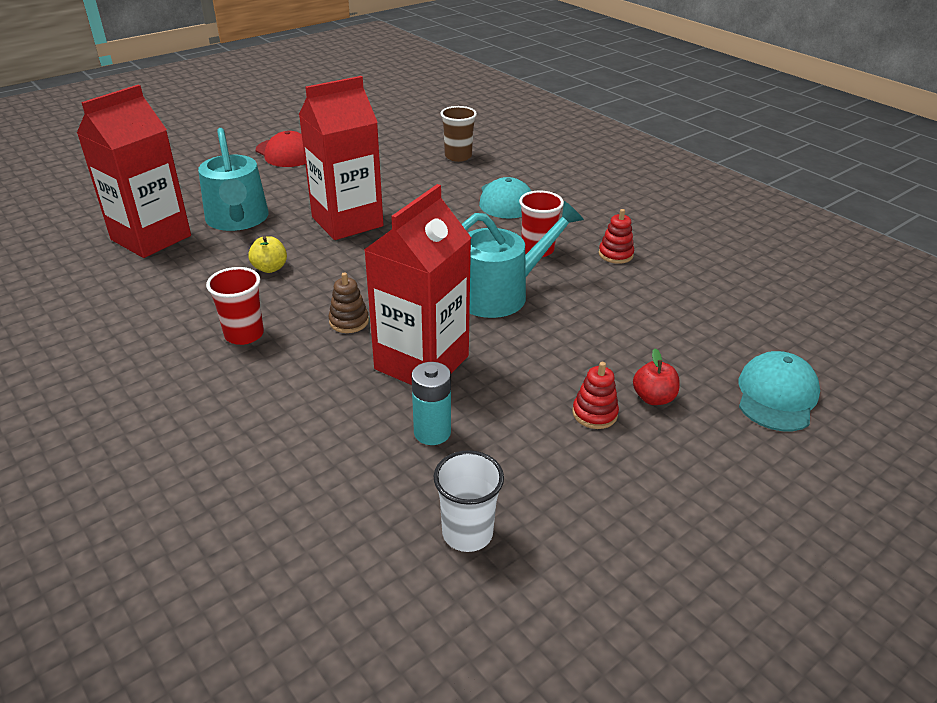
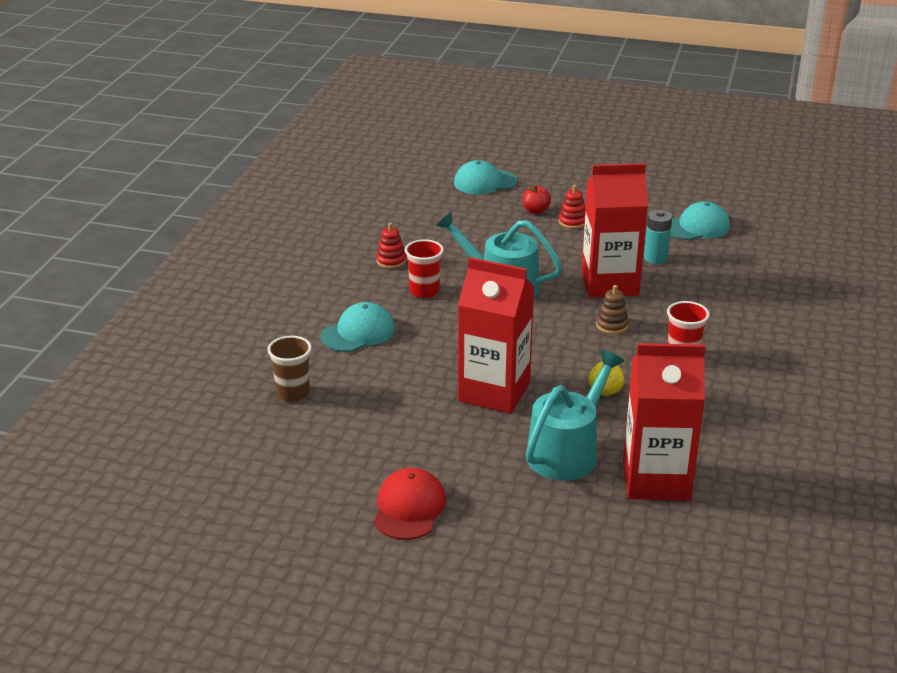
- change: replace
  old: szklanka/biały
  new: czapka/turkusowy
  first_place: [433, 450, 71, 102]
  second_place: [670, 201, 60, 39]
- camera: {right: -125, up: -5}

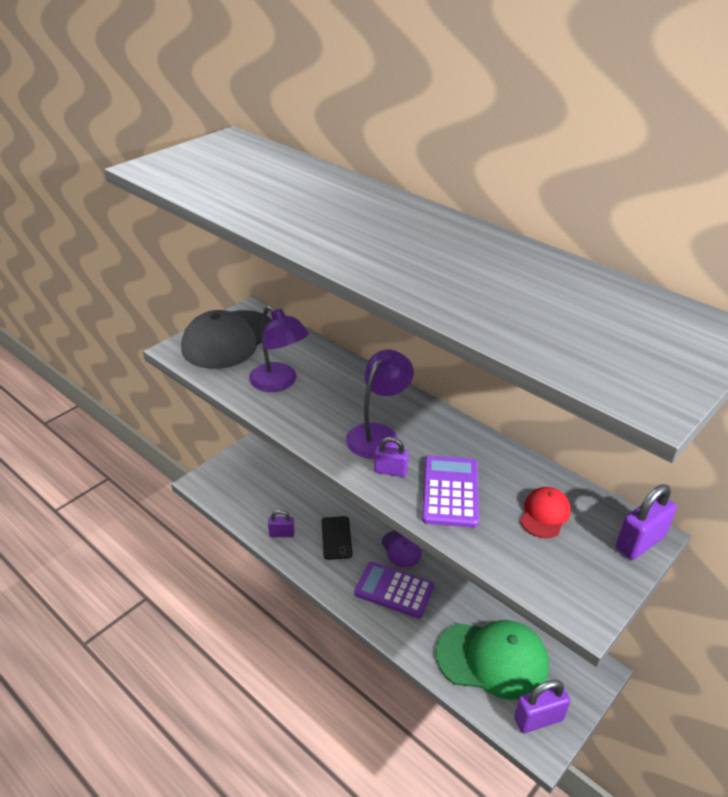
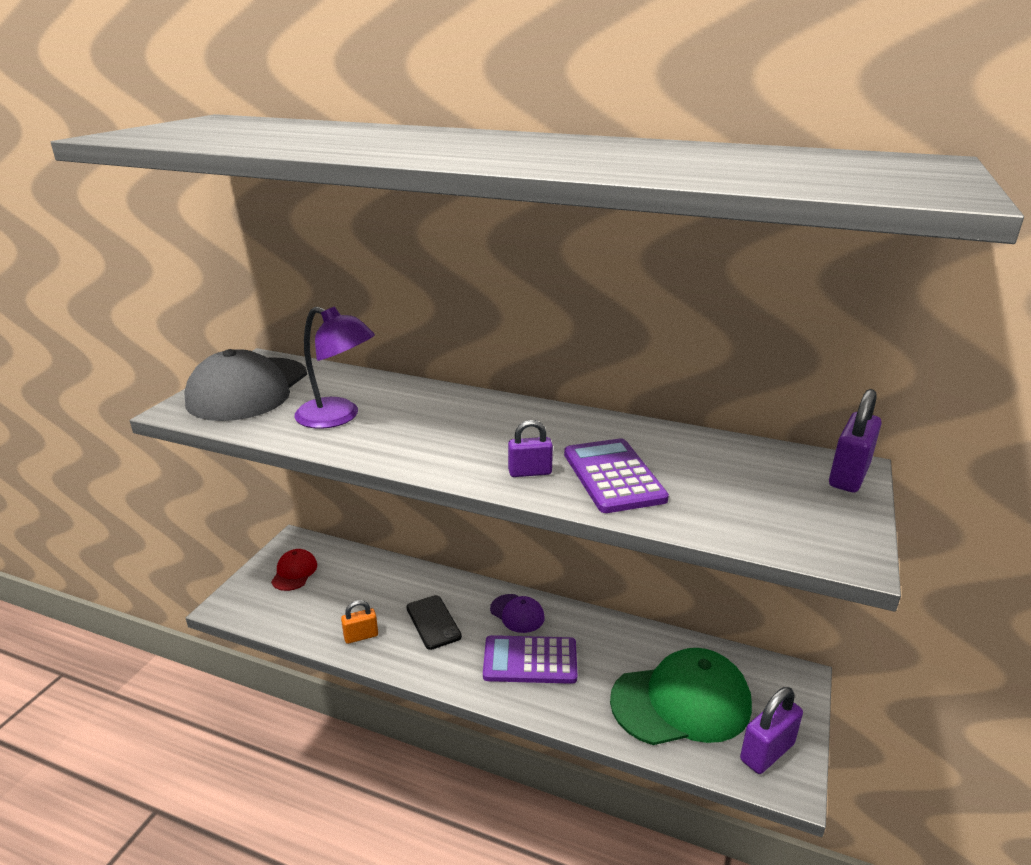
- change: move
  old: czapka/czerwony
  first_place: [520, 487, 51, 51]
  second_place: [271, 549, 46, 42]
- change: recolor
  old: kłódka/fioletowy
  new: kłódka/pomarańczowy
  first_place: [268, 510, 27, 27]
  second_place: [341, 600, 37, 44]
- change: delete
  old: lampka/fioletowy
  first_place: [346, 349, 68, 110]
- camera: {right: -20, up: -10}

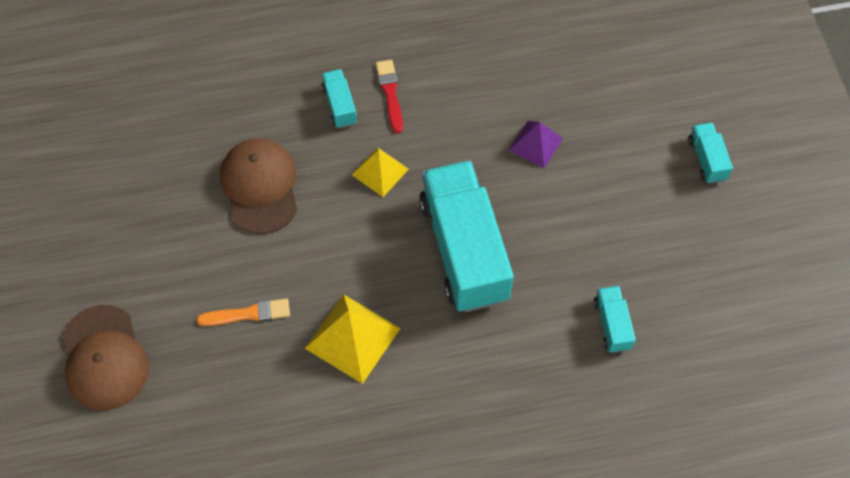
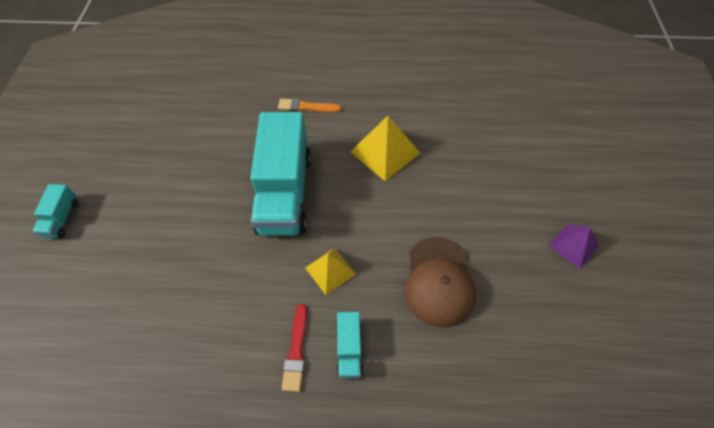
- change: move
  old: pędzel/pomarańczowy
  first_place: [197, 298, 93, 28]
  second_place: [278, 98, 63, 14]
- change: move
  old: piramida/fioletowy
  first_place: [508, 121, 55, 47]
  second_place: [548, 224, 51, 45]
- change: delete
  old: czapka/brązowy
  first_place: [62, 305, 87, 106]
- change: delete
  old: ciężarówka/turkusowy
  first_place: [594, 286, 42, 67]
- camera: {right: -165, up: -5}

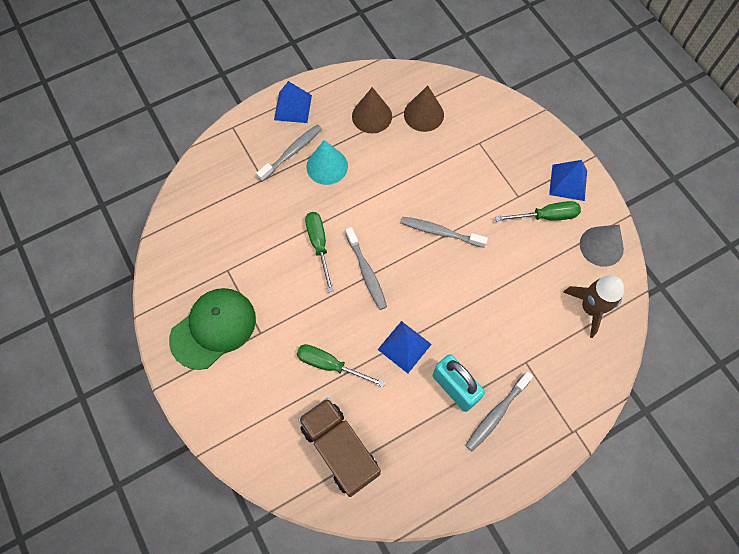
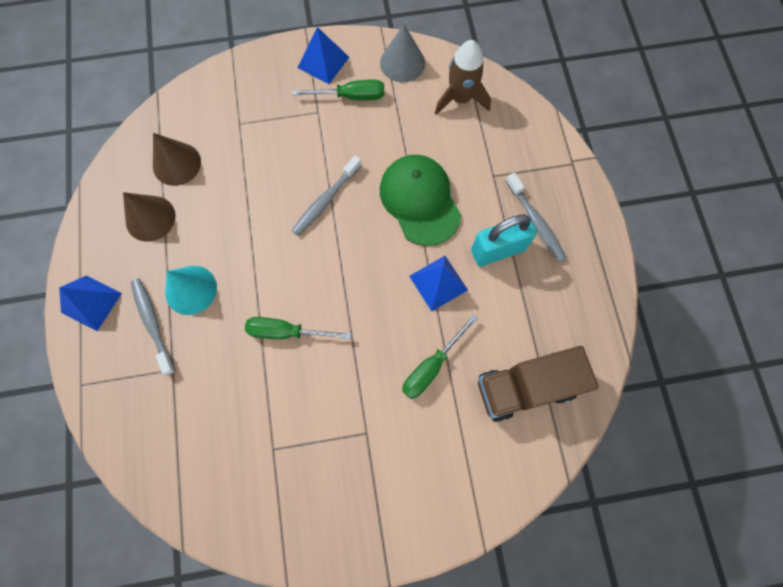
- change: rotate
  old: śrubokręt/zielony
  first_place: [495, 201, 86, 20]
  second_place: [292, 80, 93, 20]
  degrees: 75
- change: move
  old: czapka/zielony
  first_place: [169, 288, 87, 82]
  second_place: [380, 155, 81, 91]
- change: delete
  old: szczoteczka do zębów/szary
  first_place: [346, 227, 41, 83]
- camera: {right: -70, up: 5}

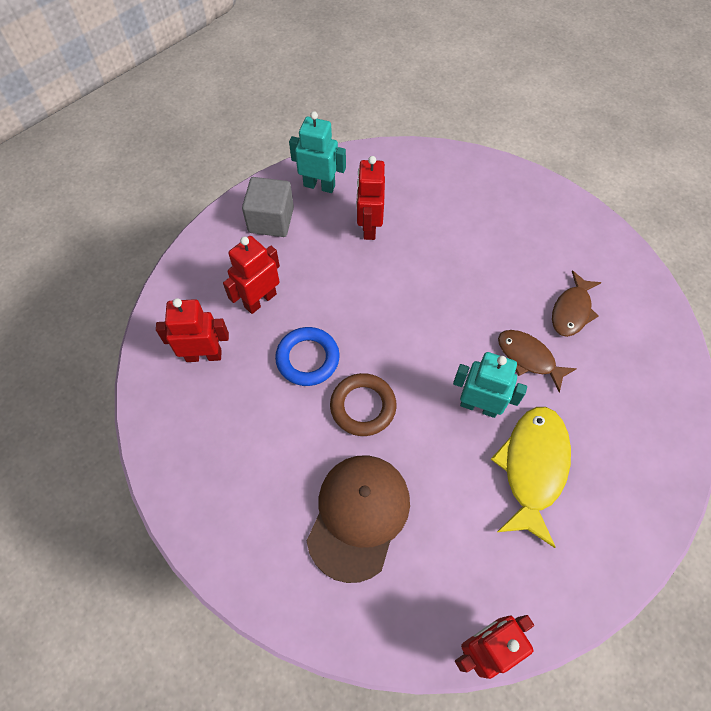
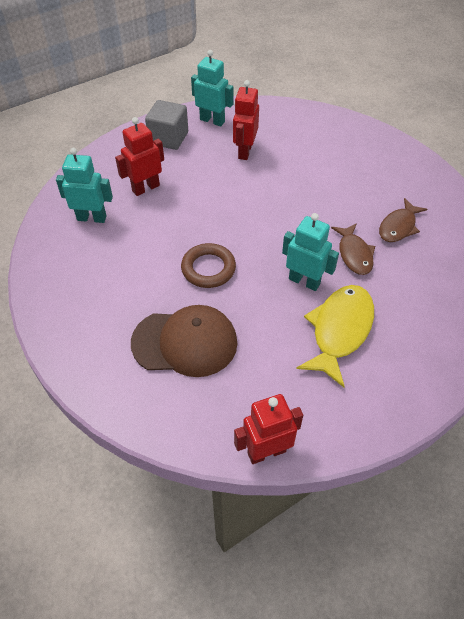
- change: recolor
  old: robot/czerwony
  new: robot/turkusowy
  first_place: [156, 298, 73, 64]
  second_place: [56, 148, 57, 75]
- change: rotate
  old: czapka/brązowy
  first_place: [307, 455, 103, 128]
  second_place: [131, 305, 107, 72]
  degrees: 60
- change: rotate
  old: ryba/brązowy
  first_place: [498, 330, 79, 62]
  second_place: [331, 223, 44, 52]
  degrees: -150
- change: delete
  old: pierścień/niebieski
  first_place: [275, 327, 65, 59]
- camera: {right: 10, up: -10}

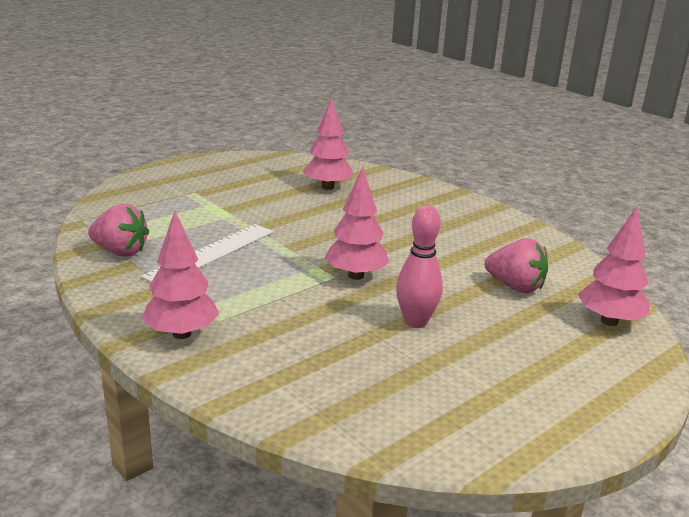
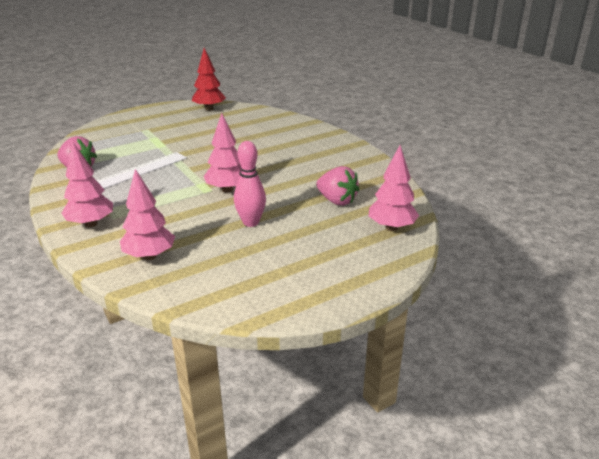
- change: move
  old: drzewko/różowy
  first_place: [303, 97, 51, 93]
  second_place: [120, 169, 55, 91]
- change: insert
  new: drzewko/czerwony
  second_place: [192, 48, 34, 63]
- camera: {right: 10, up: 5}

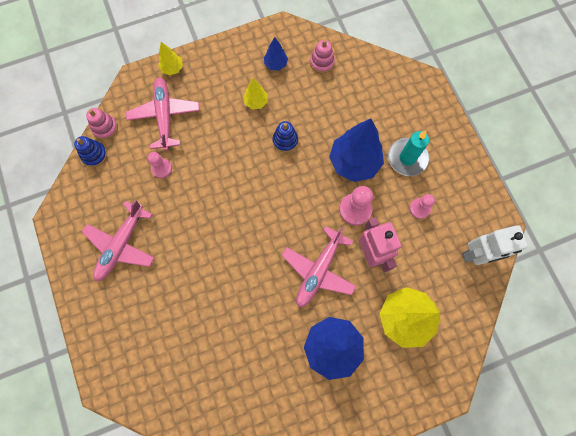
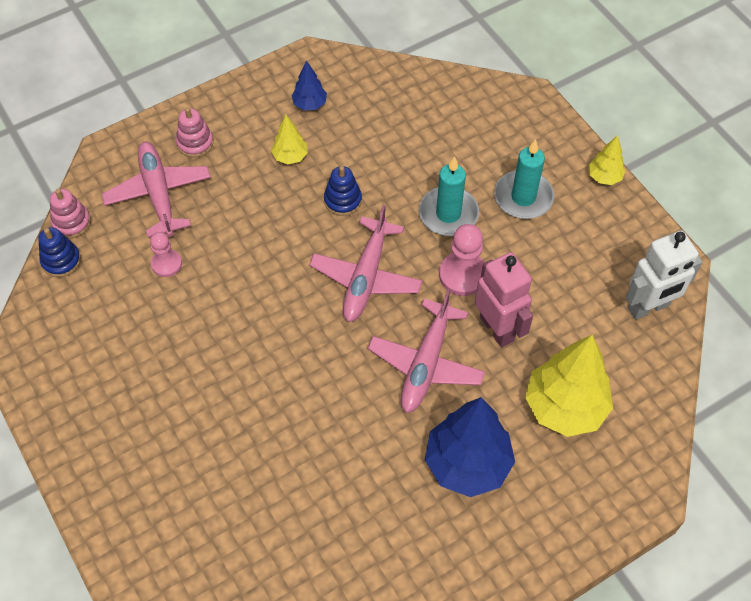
- change: move
  old: zabawka nakładanka/różowy
  first_place: [310, 40, 25, 34]
  second_place: [176, 107, 38, 51]
- change: move
  old: samolot/różowy
  first_place: [82, 200, 72, 82]
  second_place: [309, 205, 113, 117]
- change: replace
  old: drzewko/niebieski
  new: świeca/turkusowy
  first_place: [329, 119, 55, 63]
  second_place: [419, 156, 60, 80]
- change: move
  old: drzewko/żółty
  first_place: [158, 42, 25, 33]
  second_place: [588, 135, 38, 50]
- change: delete
  old: pionek/różowy
  first_place: [409, 194, 26, 25]
- camera: {right: -10, up: -15}

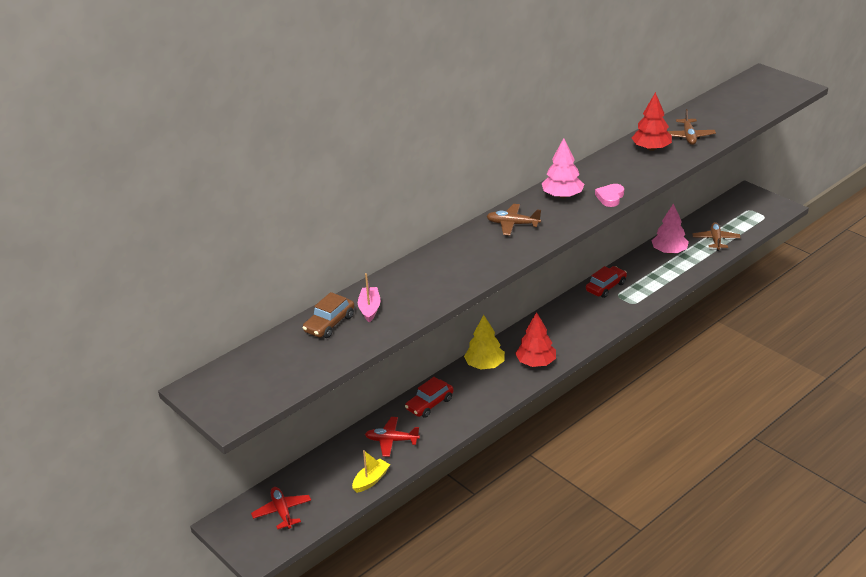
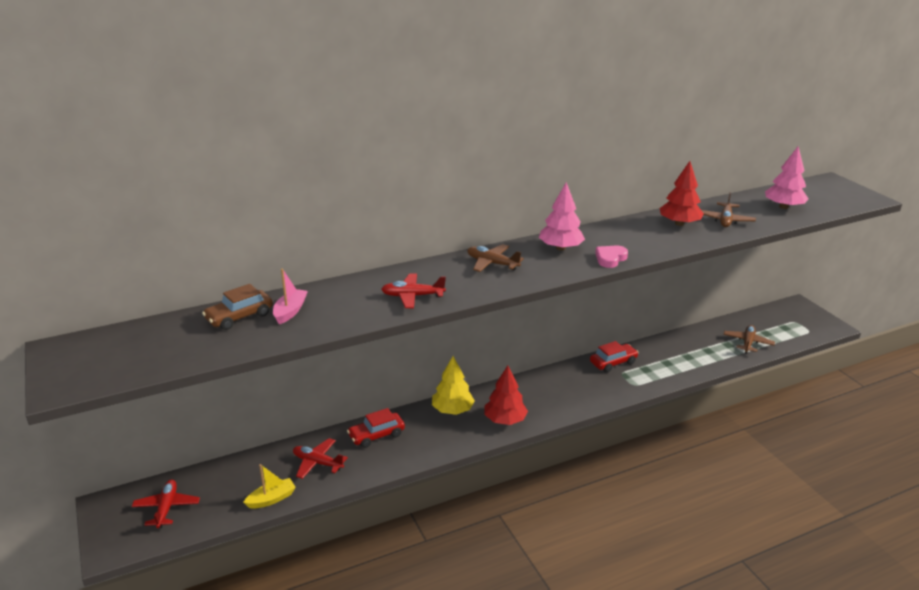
- change: insert
  new: samolot/czerwony
  second_place: [381, 273, 65, 35]
- change: move
  old: drzewko/różowy
  first_place: [652, 203, 37, 51]
  second_place: [765, 147, 44, 62]
- camera: {right: 15, up: -5}

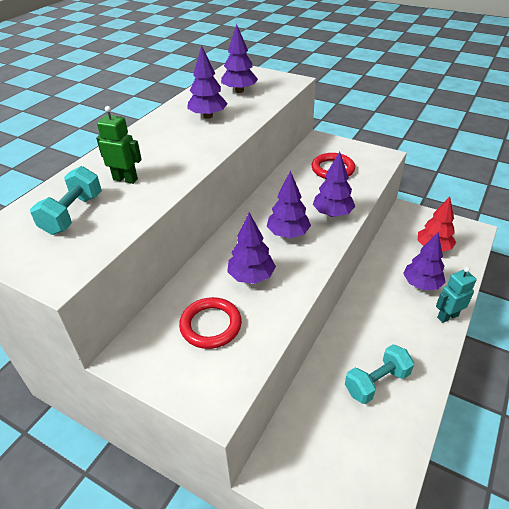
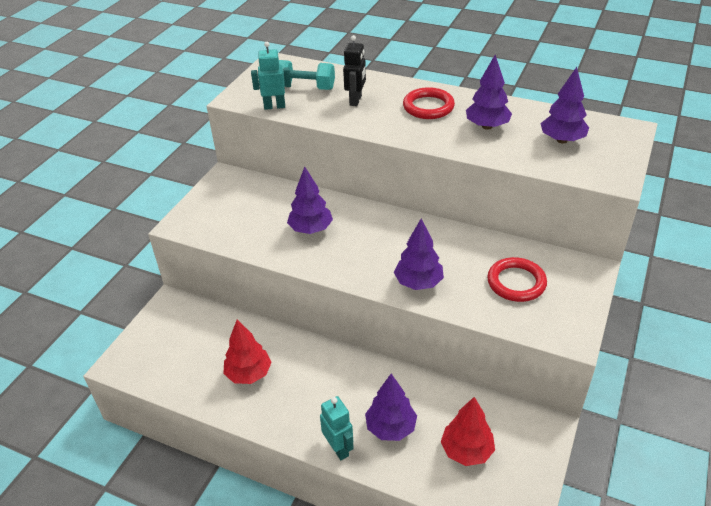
- change: replace
  old: hantel/turkusowy
  new: drzewko/czerwony
  first_place: [345, 344, 69, 60]
  second_place: [224, 320, 48, 64]
- change: insert
  new: robot/turkusowy
  second_place: [251, 42, 40, 68]
- change: recolor
  old: robot/zielony
  new: robot/czarny
  first_place: [96, 106, 46, 78]
  second_place: [343, 35, 23, 71]
- change: move
  old: pierścień/czerwony
  first_place: [179, 297, 63, 52]
  second_place: [403, 87, 52, 32]
- change: delete
  old: drzewko/fioletowy
  first_place: [267, 170, 44, 68]
- camera: {right: 85, up: 0}

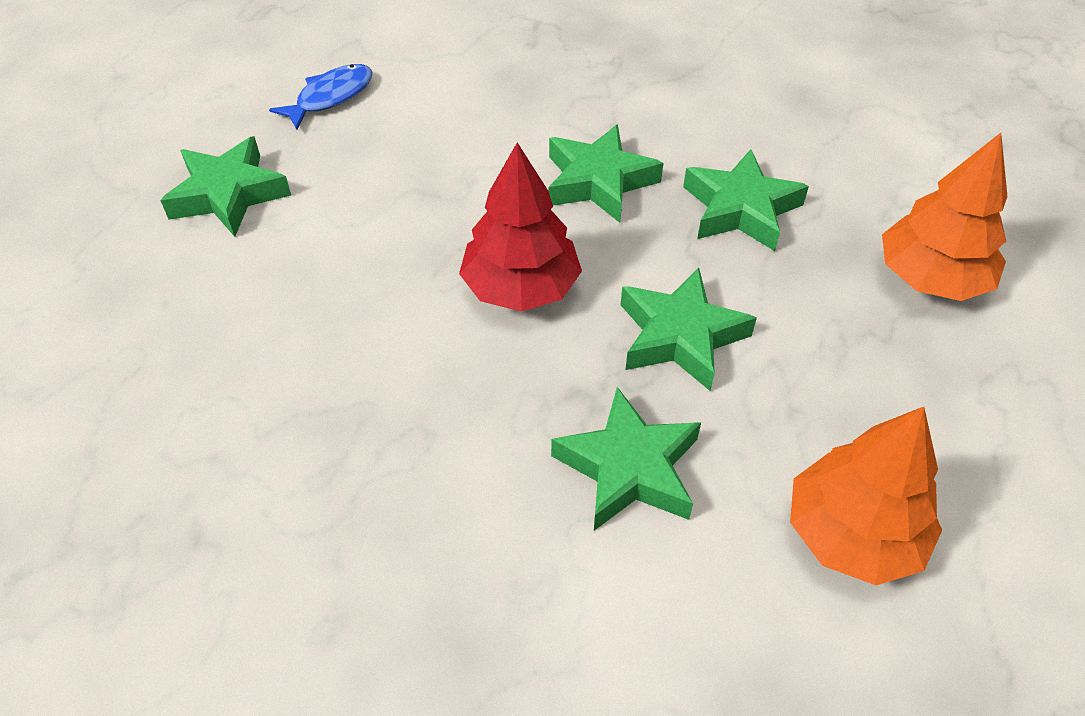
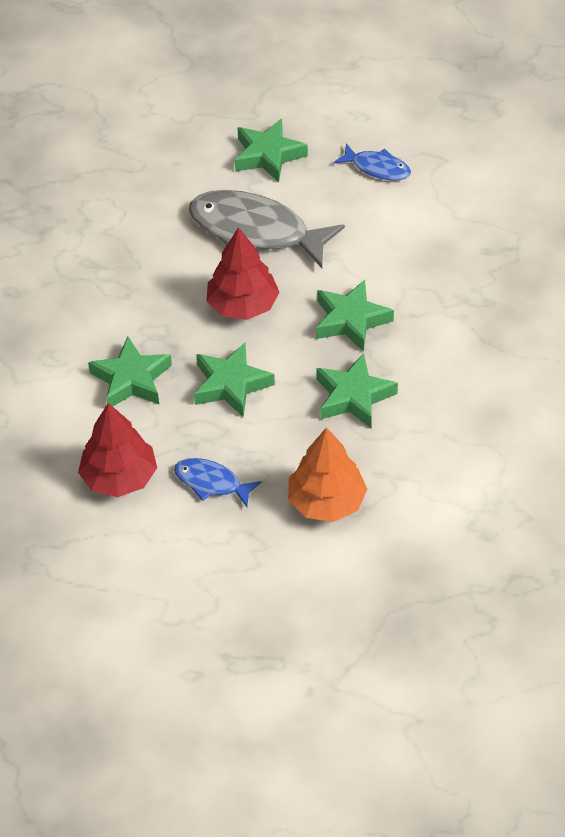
- change: recolor
  old: drzewko/pomarańczowy
  new: drzewko/czerwony
  first_place: [790, 407, 152, 178]
  second_place: [78, 403, 79, 94]
- change: insert
  new: ryba/niebieski
  second_place: [174, 458, 88, 49]
- change: insert
  new: ryba/szary
  second_place: [189, 190, 156, 78]
- camera: {right: 75, up: 0}

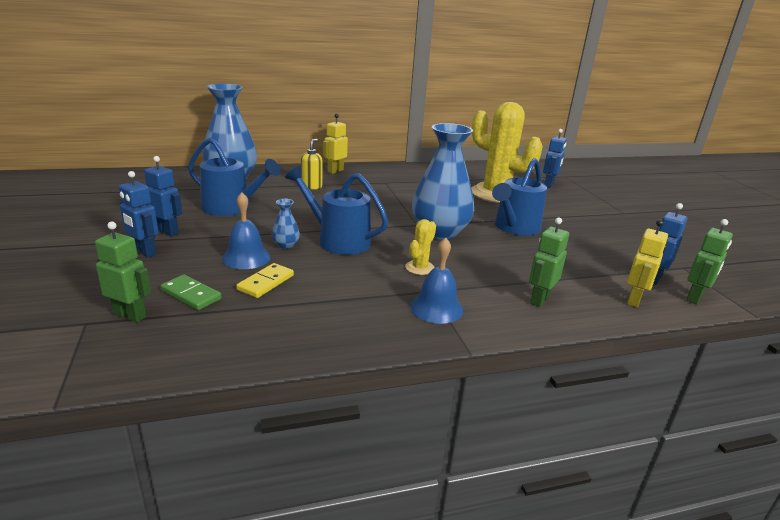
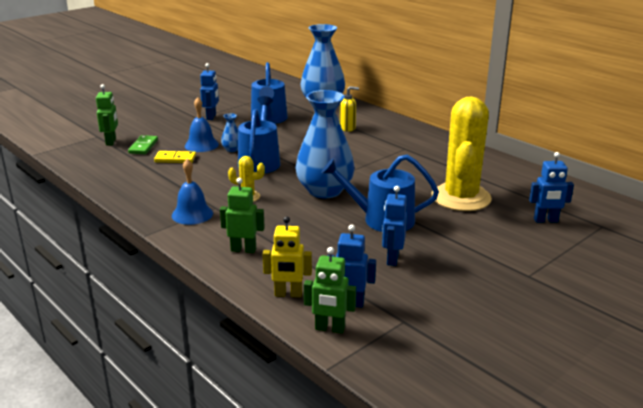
- change: move
  old: robot/niebieski
  first_place: [119, 171, 40, 87]
  second_place: [382, 186, 25, 80]
- change: delete
  old: robot/żółty
  first_place: [323, 114, 25, 60]
- camera: {right: 65, up: 0}

